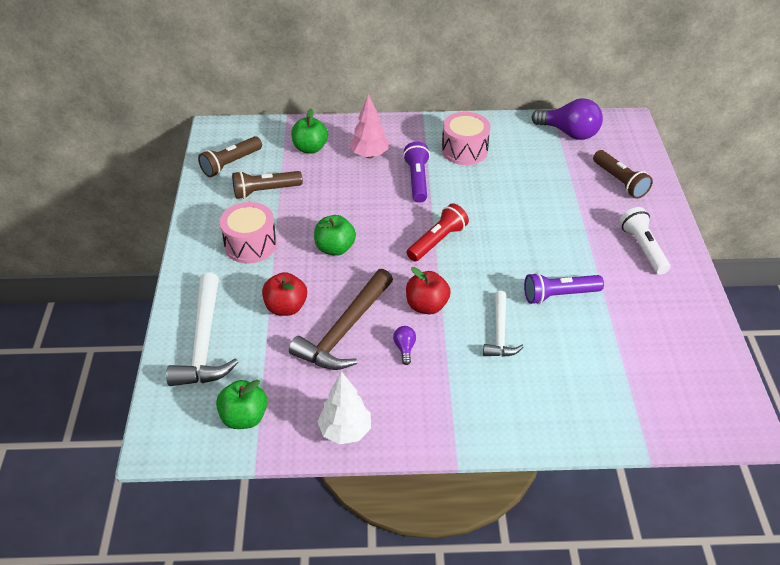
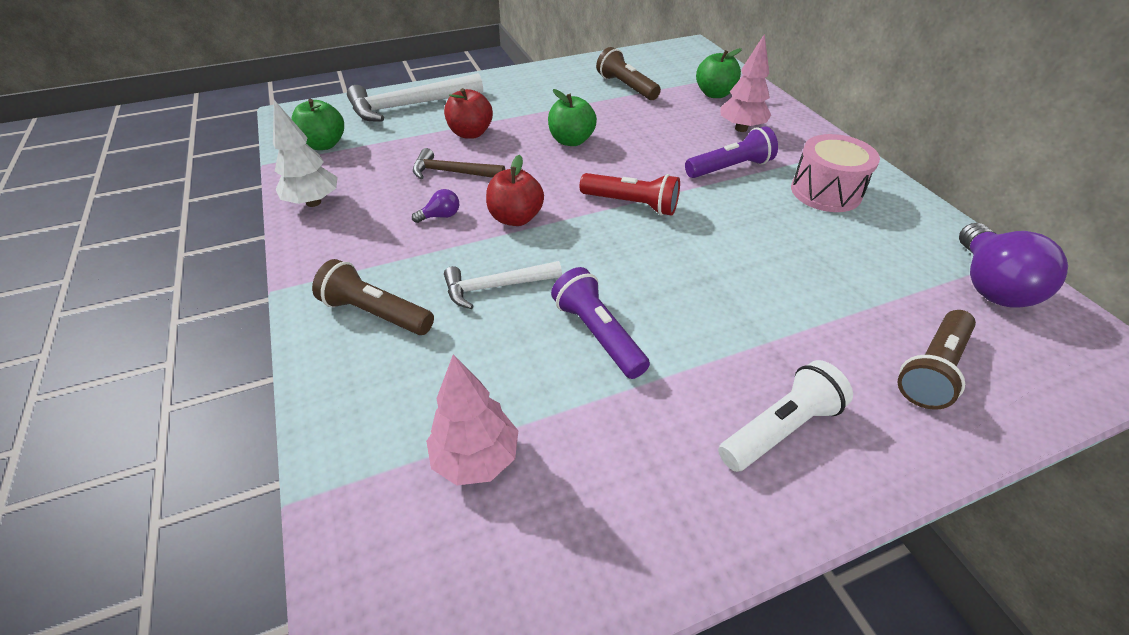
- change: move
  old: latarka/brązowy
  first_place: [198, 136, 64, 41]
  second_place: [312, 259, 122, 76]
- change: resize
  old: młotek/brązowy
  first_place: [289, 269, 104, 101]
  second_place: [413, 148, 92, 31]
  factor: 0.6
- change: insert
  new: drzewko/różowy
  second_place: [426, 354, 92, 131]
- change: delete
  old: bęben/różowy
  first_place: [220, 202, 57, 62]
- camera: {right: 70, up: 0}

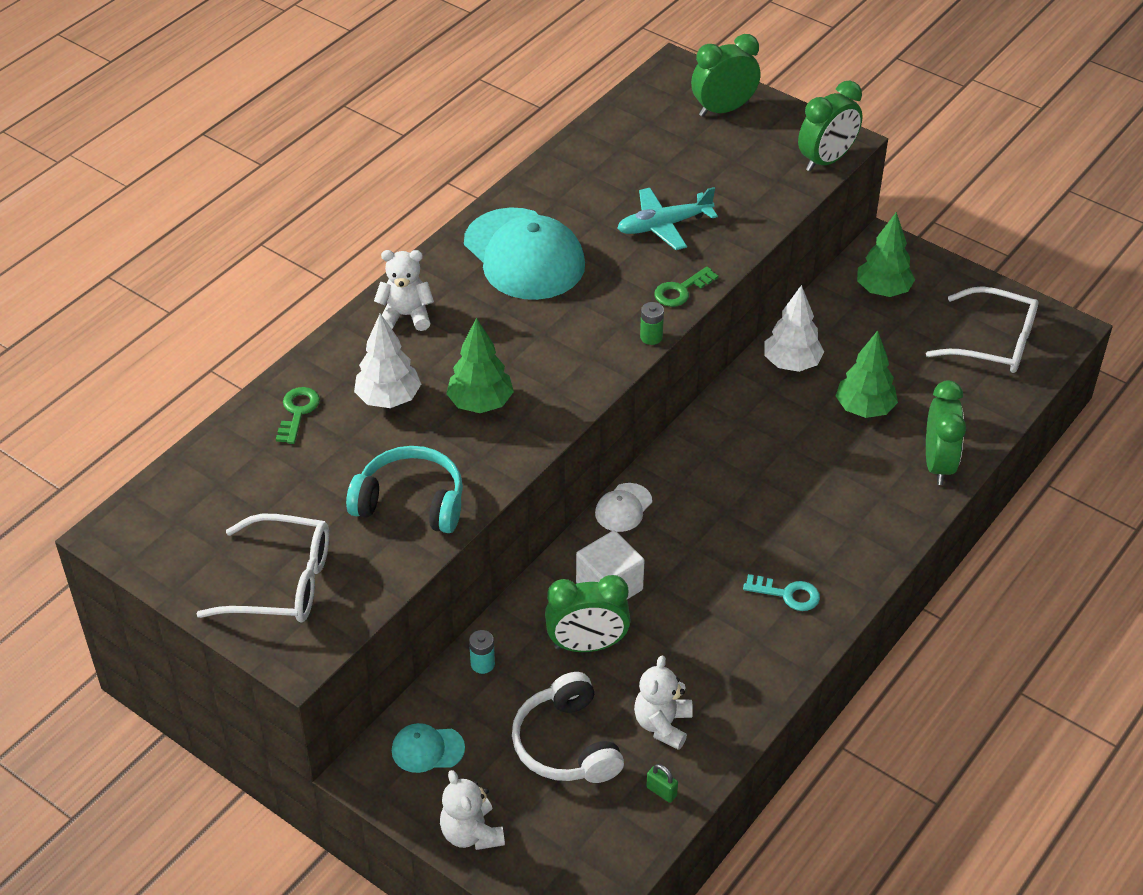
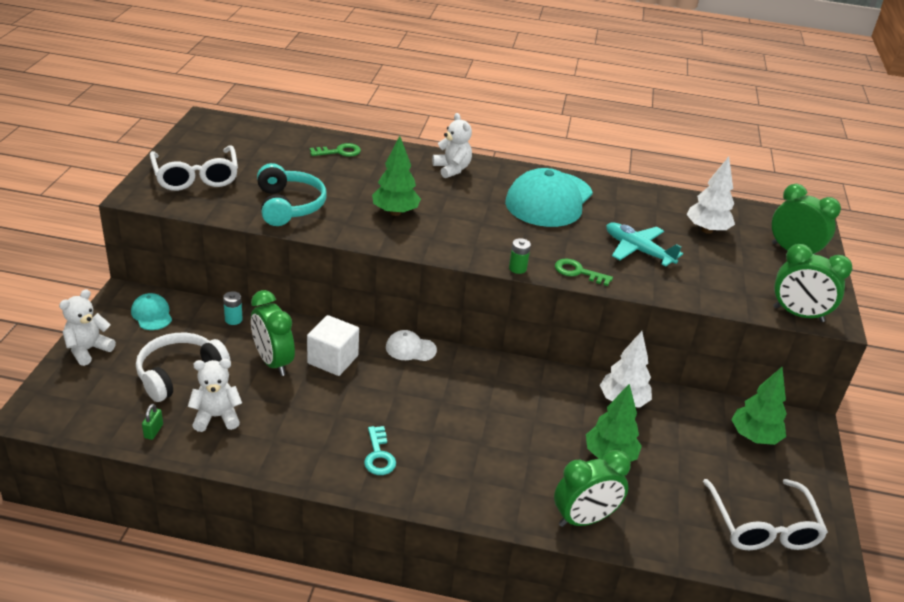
- change: move
  old: drzewko/biały
  first_place: [354, 313, 67, 95]
  second_place: [687, 157, 48, 77]
- camera: {right: 60, up: -10}

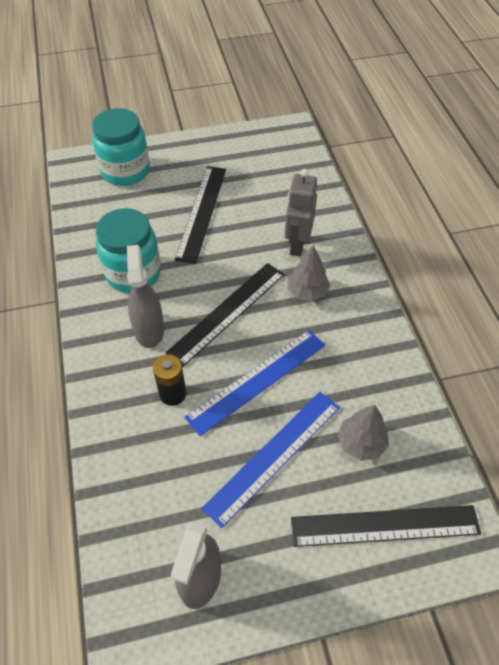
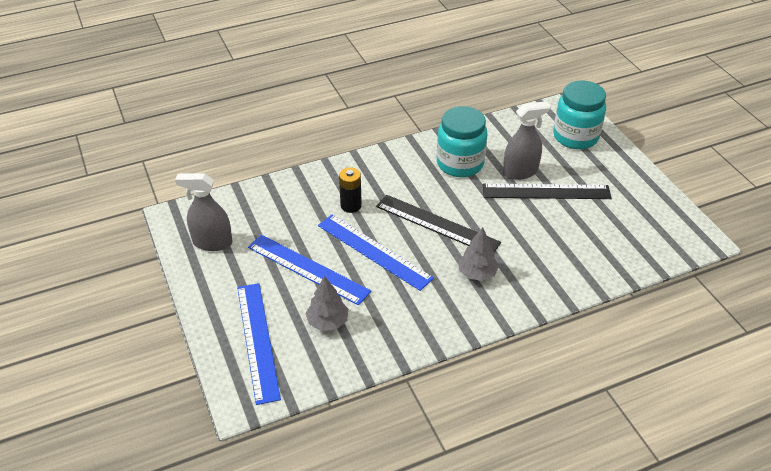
- change: recolor
  old: linijka/czarny
  new: linijka/niebieski
  first_place: [291, 505, 190, 42]
  second_place: [237, 283, 44, 122]
- change: move
  old: spryskiwacz/szary
  first_place: [127, 245, 37, 103]
  second_place: [503, 101, 48, 79]
- change: delete
  old: robot/szary
  first_place: [285, 169, 32, 88]
- camera: {right: 80, up: -10}

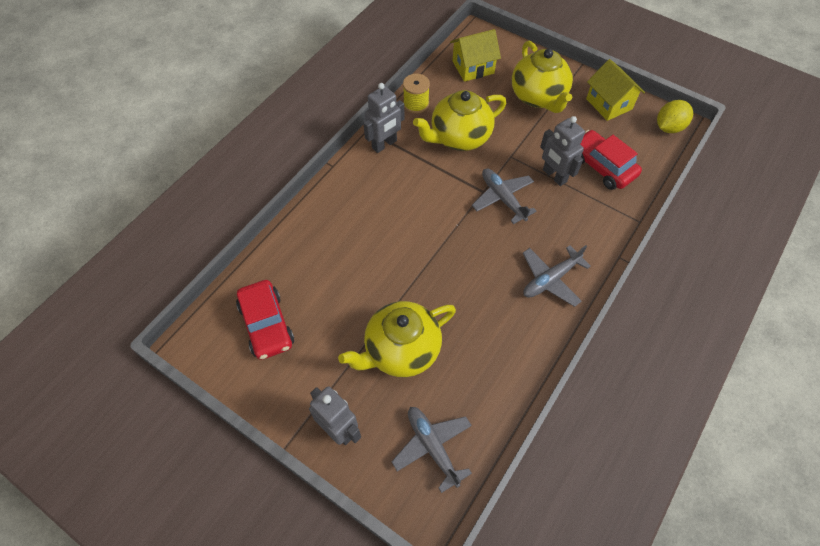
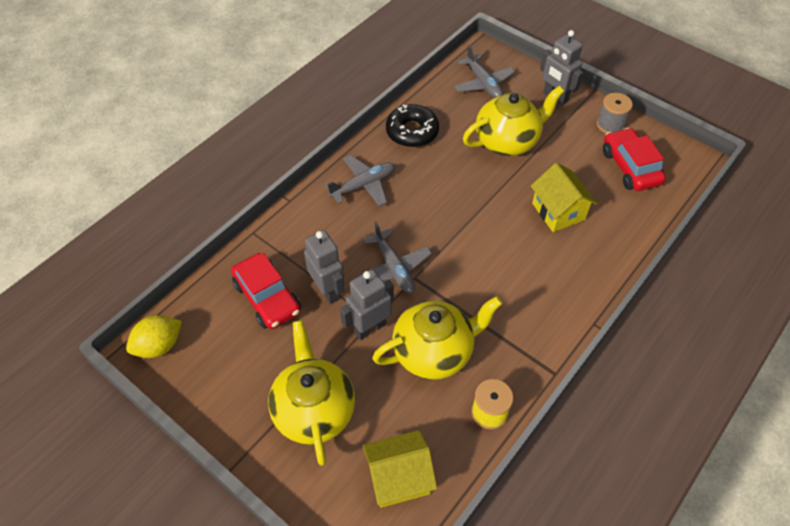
- change: move
  old: robot/szary
  first_place: [363, 83, 41, 70]
  second_place: [340, 269, 54, 71]
- change: insert
  new: donut/czarny
  second_place: [386, 104, 53, 43]
- change: move
  old: domek/żółty
  first_place: [586, 59, 59, 62]
  second_place: [531, 163, 66, 69]
- change: insert
  new: szpulka/szary
  second_place: [597, 93, 36, 40]
- camera: {right: -175, up: -5}

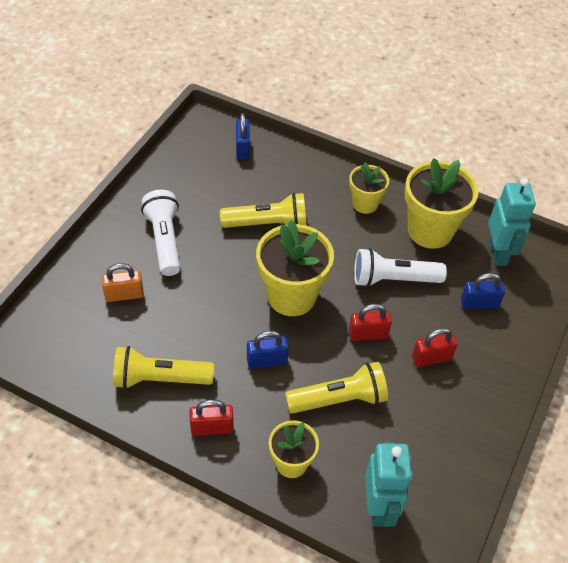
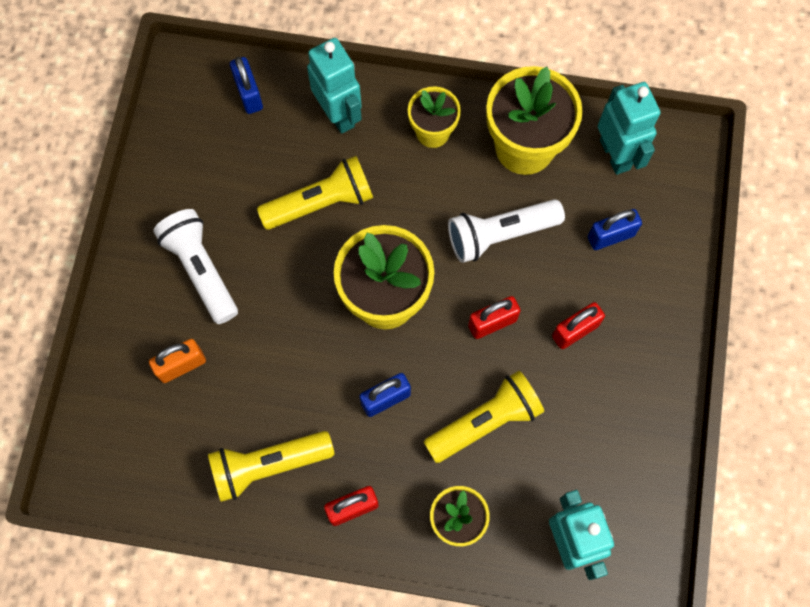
- change: insert
  new: robot/turkusowy
  second_place: [307, 38, 55, 96]
- camera: {right: -15, up: 20}

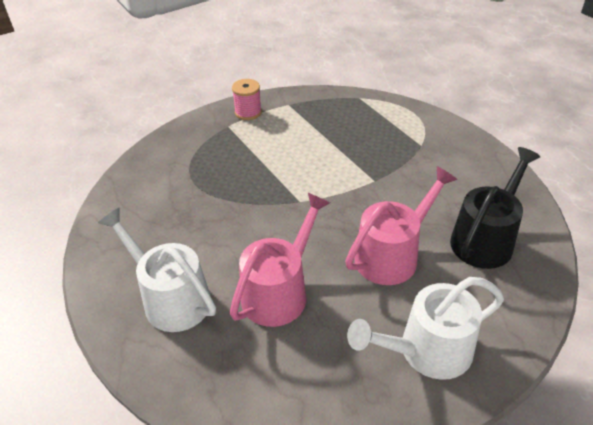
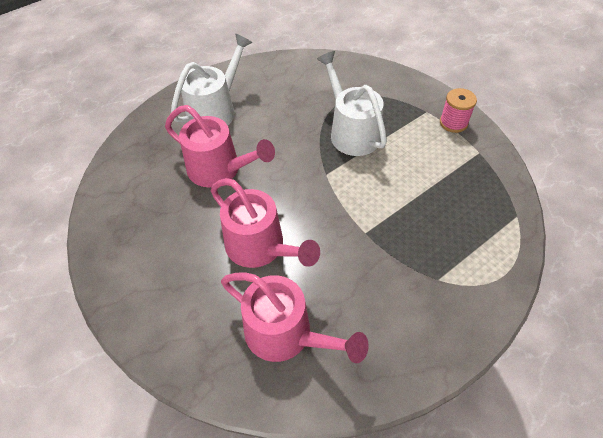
- change: recolor
  old: konewka/czarny
  new: konewka/różowy
  first_place: [450, 147, 90, 122]
  second_place: [221, 272, 148, 91]
- change: move
  old: konewka/biały
  first_place: [347, 277, 157, 103]
  second_place: [317, 51, 70, 105]
- camera: {right: 85, up: 10}

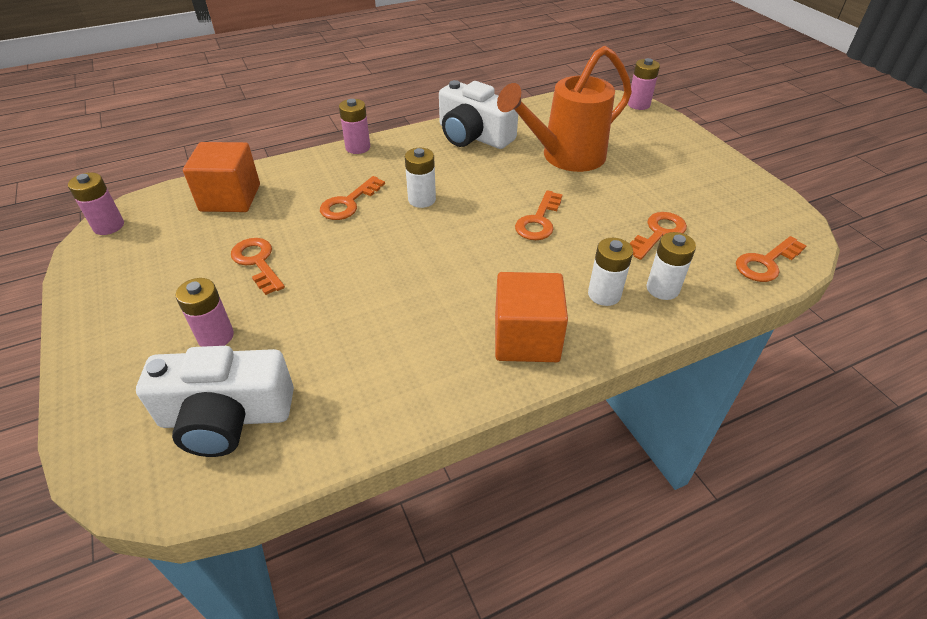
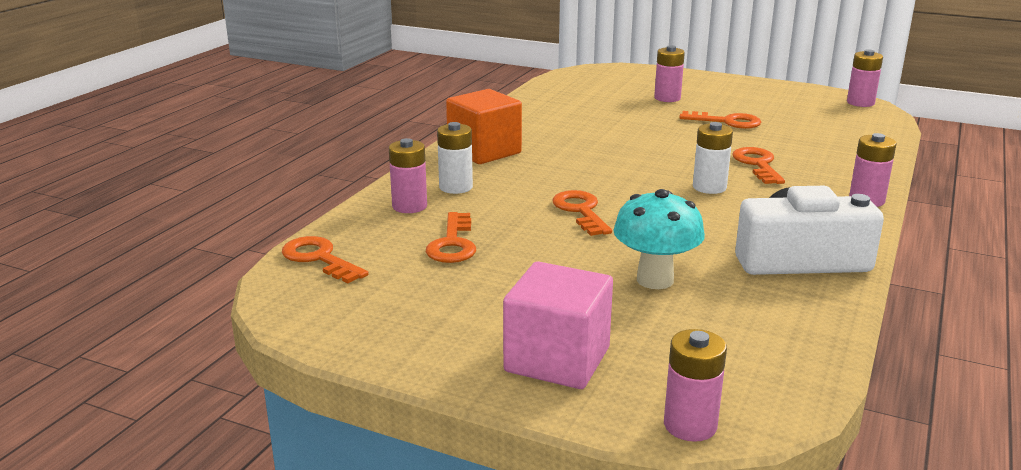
- change: rotate
  old: klucz/pomarańczowy
  first_place: [736, 236, 70, 46]
  second_place: [282, 236, 86, 47]
  degrees: -60
- change: recolor
  old: bateria/biały
  new: bateria/różowy
  first_place: [646, 232, 50, 68]
  second_place: [389, 138, 38, 75]
- change: insert
  new: sześcian/różowy
  second_place: [503, 261, 110, 128]
- change: replace
  old: konewka/pomarańczowy
  new: grzyb/turkusowy
  first_place: [497, 46, 135, 126]
  second_place: [613, 189, 92, 100]
- change: delete
  old: aparat fotograficzny/biały
  first_place: [136, 346, 158, 111]
- change: delete
  old: sześcian/pomarańczowy
  first_place: [183, 142, 77, 70]
- camera: {right: 140, up: -20}

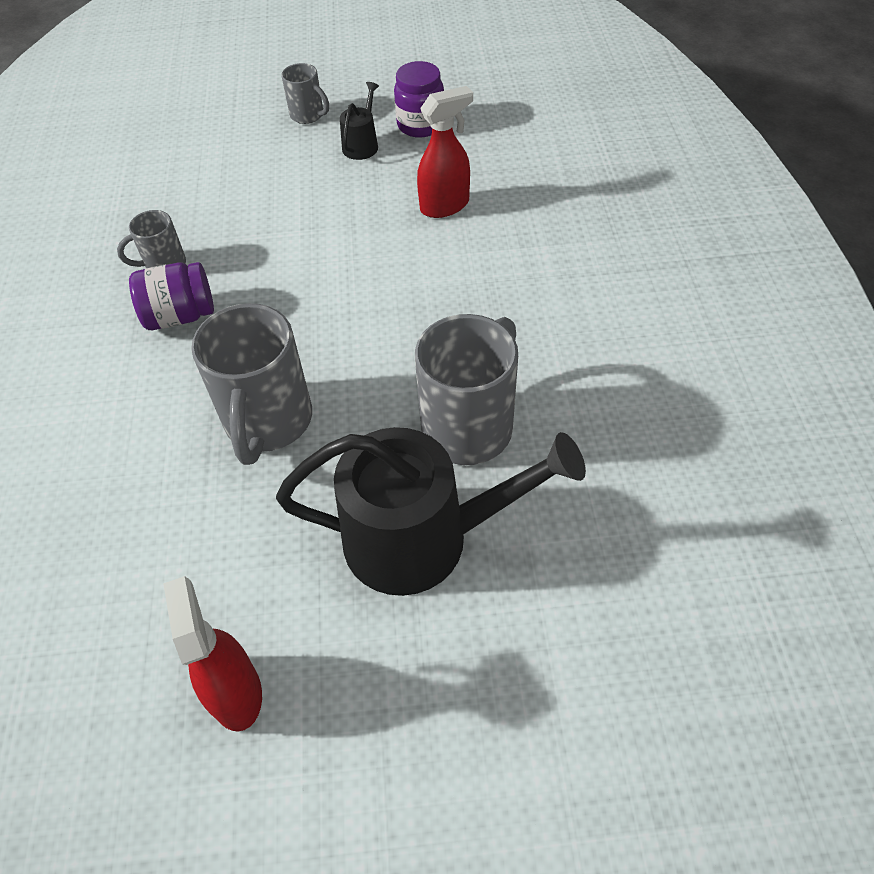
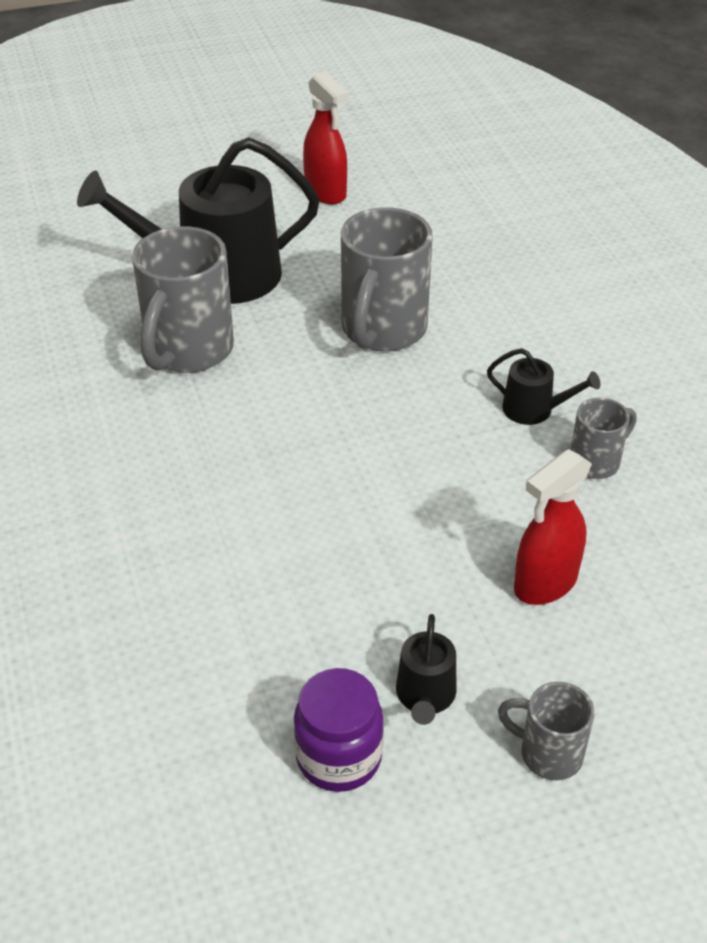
- change: rotate
  old: kubek/szary
  first_place: [191, 303, 121, 162]
  second_place: [341, 207, 92, 144]
  degrees: -150
- change: replace
  old: słoik/fioletowy
  new: konewka/czarny
  first_place: [129, 262, 85, 68]
  second_place: [487, 348, 113, 77]
- change: move
  old: spryskiwacz/czerwony
  first_place: [417, 86, 56, 132]
  second_place: [514, 449, 78, 156]
- camera: {right: 165, up: -10}

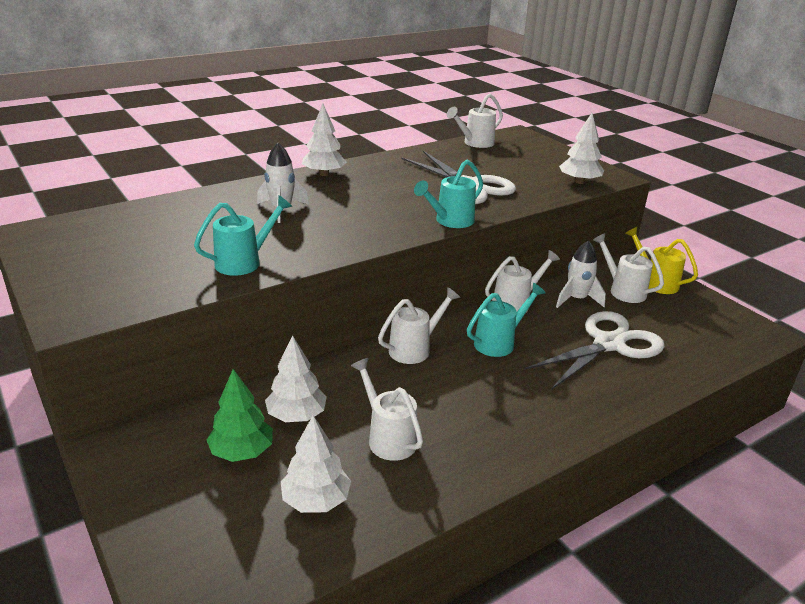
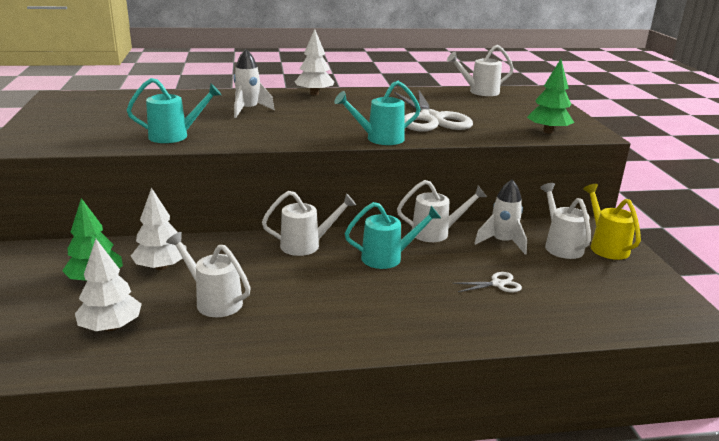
- change: rotate
  old: konewka/biały
  first_place: [351, 358, 72, 103]
  second_place: [166, 232, 85, 85]
  degrees: -45
- change: resize
  old: nożyczki/biały
  first_place: [525, 311, 140, 79]
  second_place: [452, 272, 70, 20]
  factor: 0.41
- change: recolor
  old: drzewko/biały
  new: drzewko/zielony
  first_place: [559, 113, 45, 71]
  second_place: [527, 59, 47, 74]
- camera: {right: 25, up: -5}

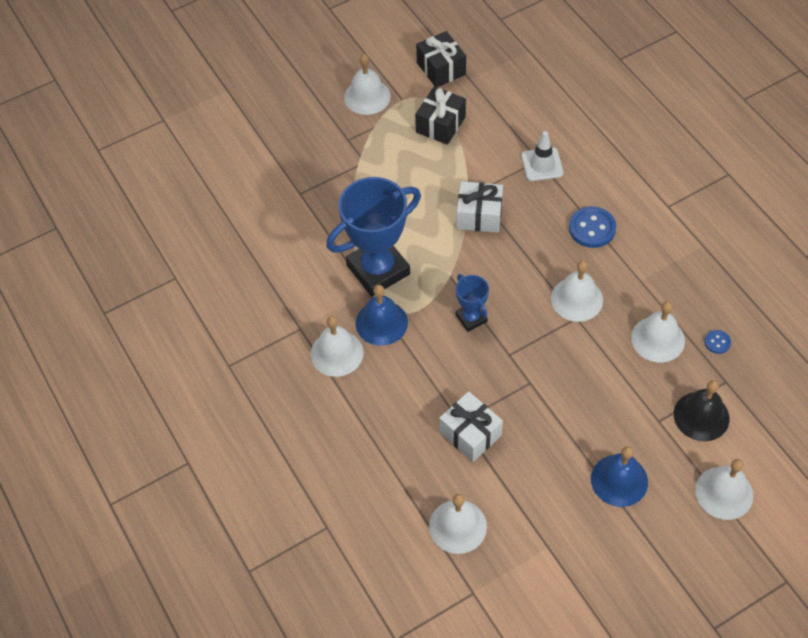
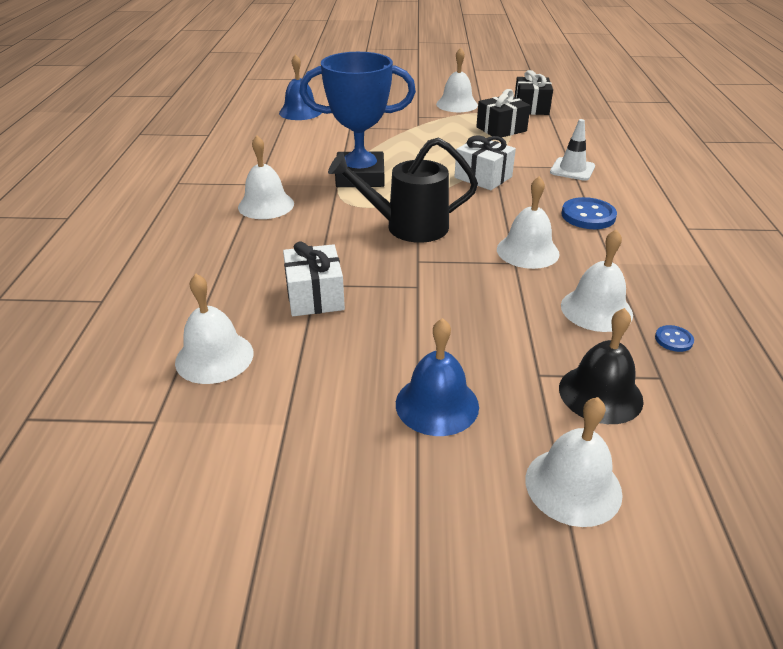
- change: move
  old: dzwonek/niebieski
  first_place: [355, 285, 53, 61]
  second_place: [279, 54, 42, 66]
- change: replace
  old: puchar/niebieski
  new: konewka/czarny
  first_place: [456, 274, 33, 58]
  second_place: [328, 137, 150, 106]
- camera: {right: 30, up: -20}

